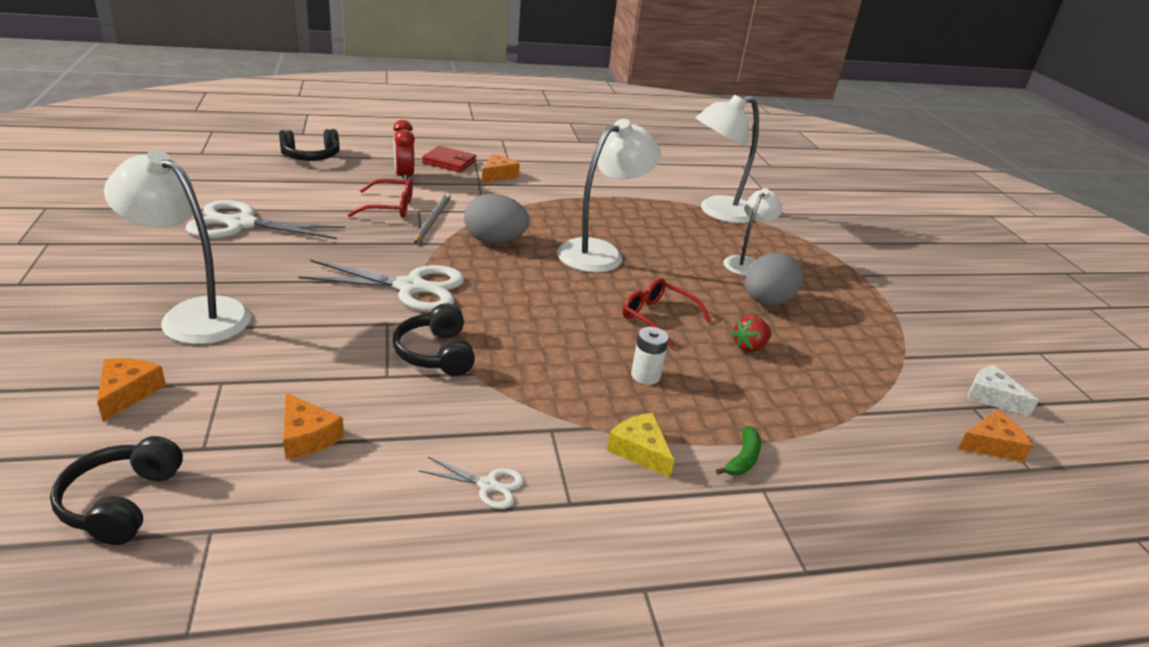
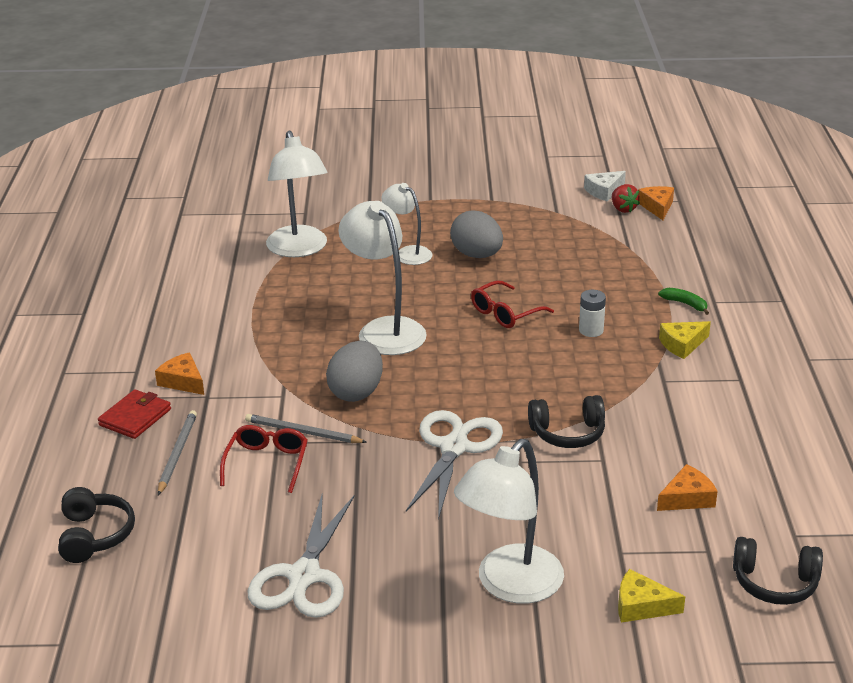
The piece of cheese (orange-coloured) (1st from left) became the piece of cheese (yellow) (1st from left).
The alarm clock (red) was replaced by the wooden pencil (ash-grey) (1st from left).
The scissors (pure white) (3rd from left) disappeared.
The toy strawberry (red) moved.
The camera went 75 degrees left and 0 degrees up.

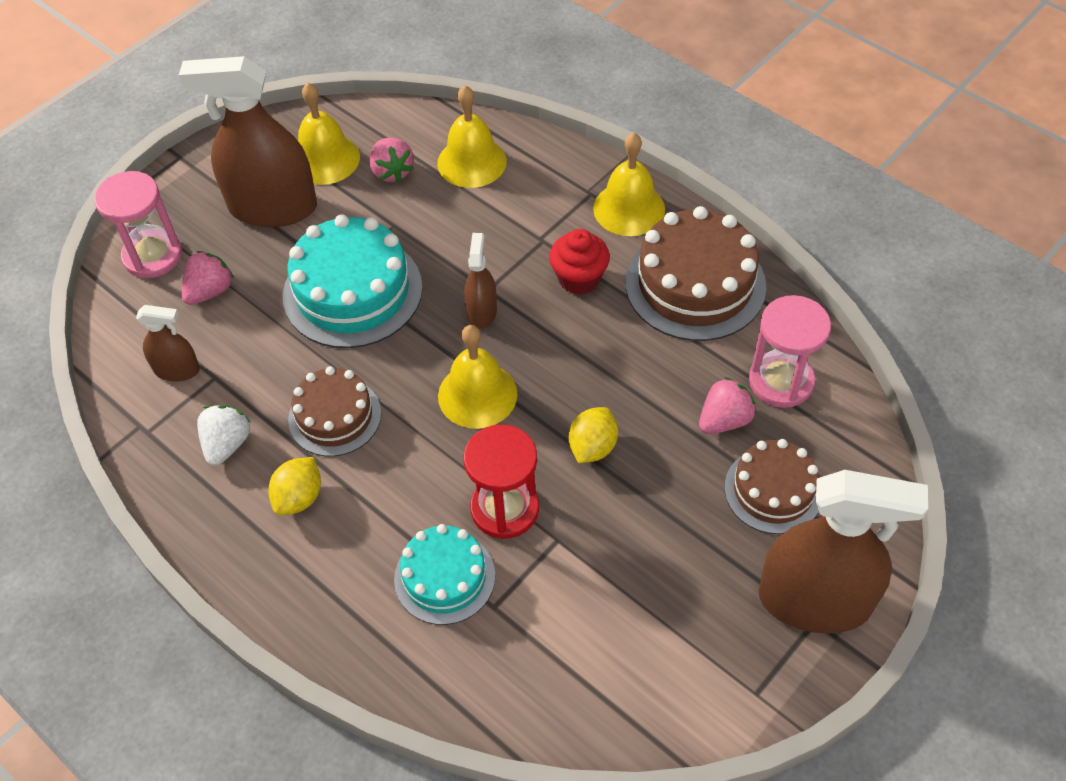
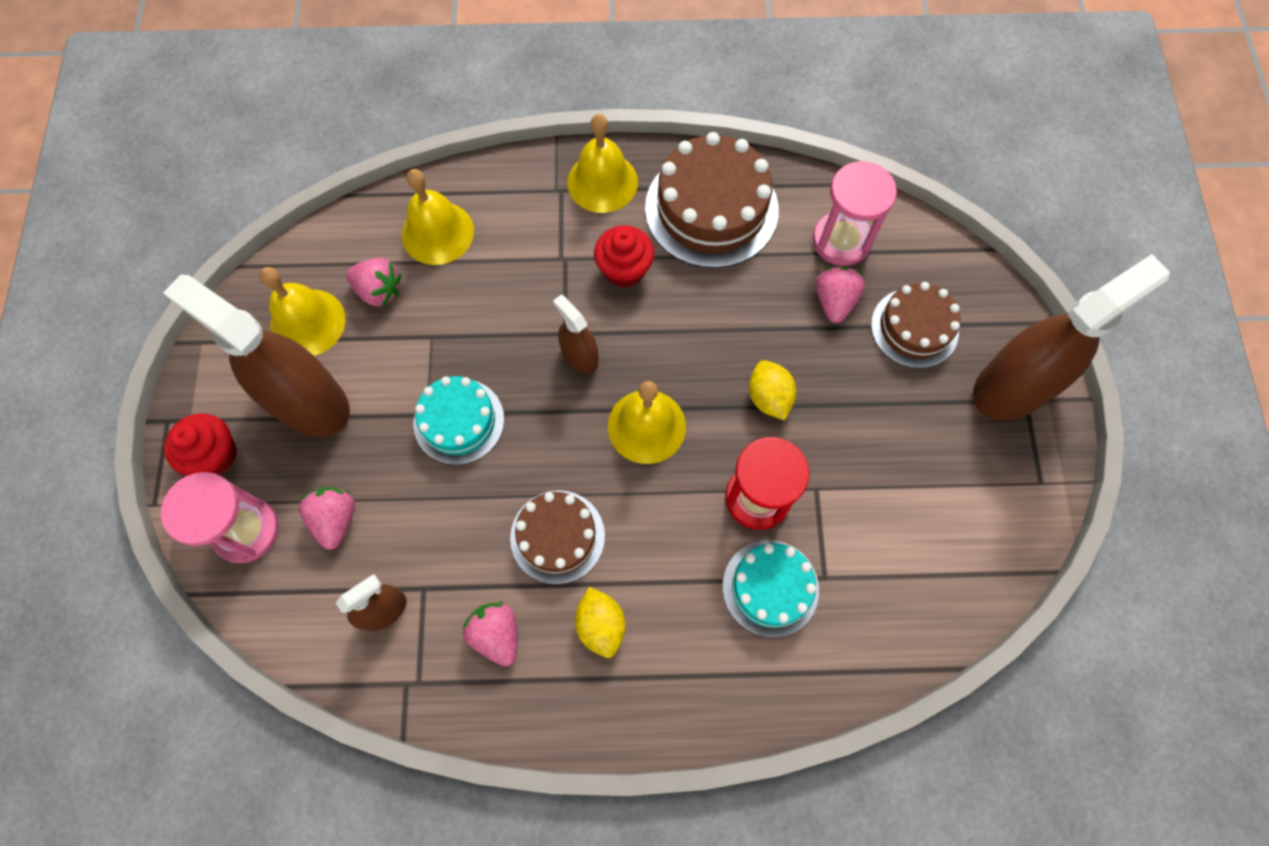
The spray bottle (brown) (2nd from left in the first image) turned 75 degrees clockwise.
The toy strawberry (pure white) became the toy strawberry (pink) (3rd from left).
The gateau (teal) (1st from left) changed to 0.62 times the size.
The fairy cake (red) (1st from left) appeared.
The camera went 45 degrees left and 15 degrees up.

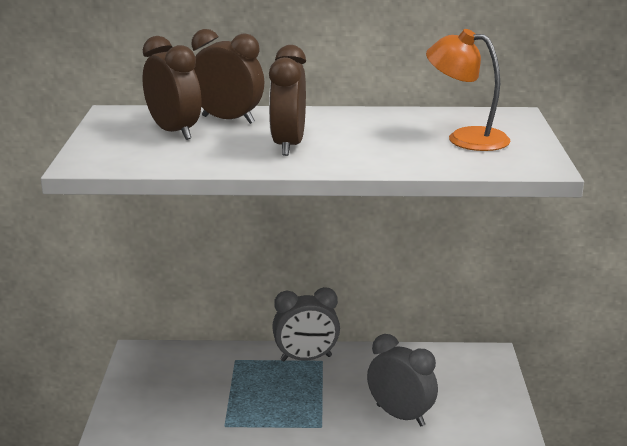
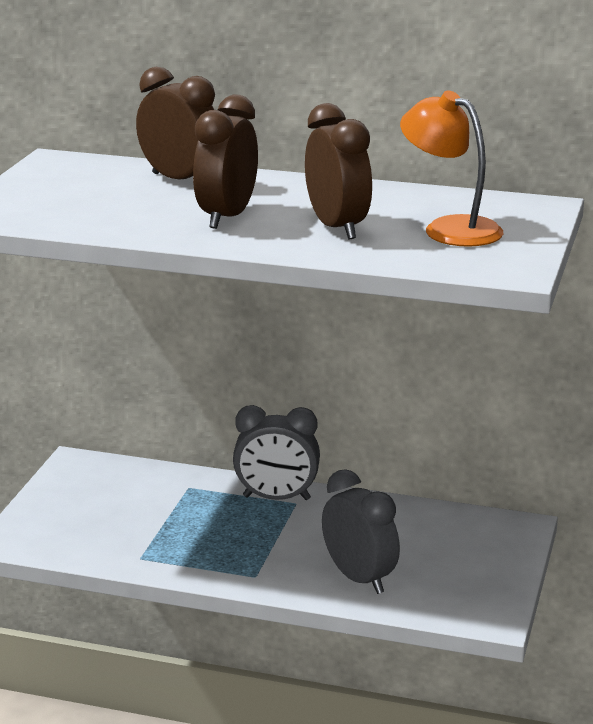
The alarm clock (brown) (1st from left in the first image) moved.
The camera went 15 degrees right and 0 degrees up.

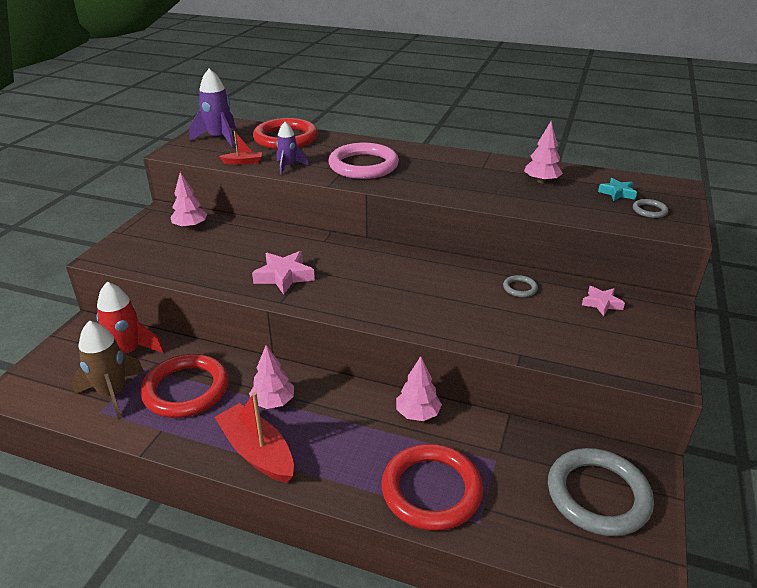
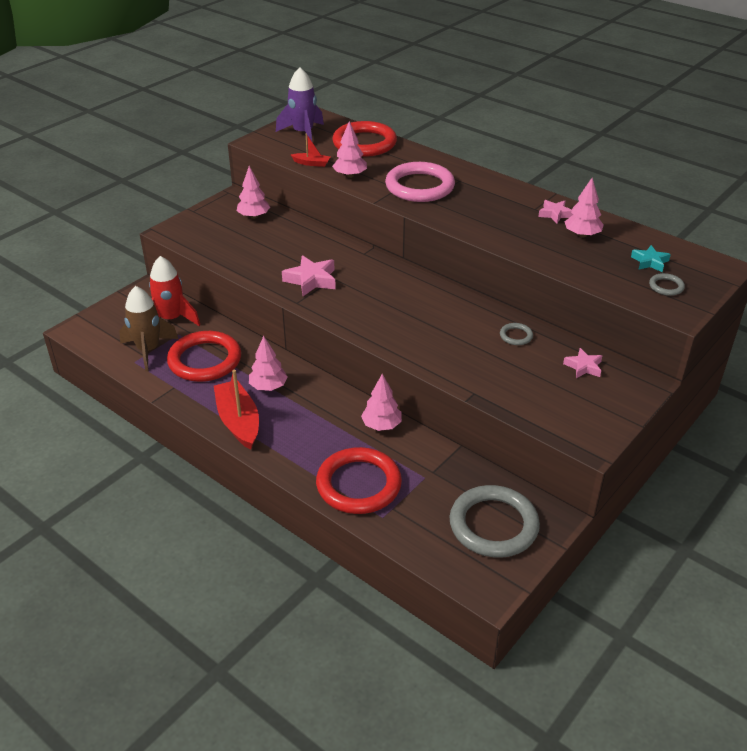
The spaceship (purple) (2nd from left) was replaced by the fir tree (pink) (3rd from left).
The star (pink) (2nd from left) appeared.
The camera went 20 degrees right and 5 degrees up.

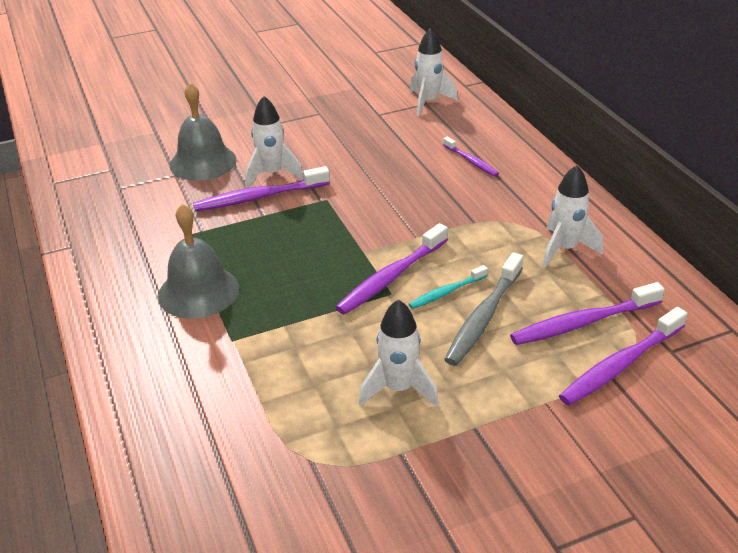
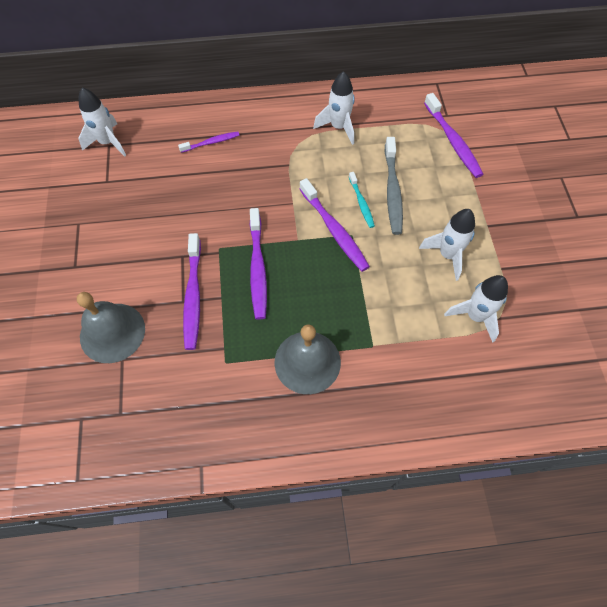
The spaceship (pure white) (1st from left in the first image) moved.
The toothbrush (ash-grey) turned 45 degrees clockwise.
The toothbrush (purple) (4th from left in the first image) moved.
The camera went 75 degrees left and 25 degrees up.

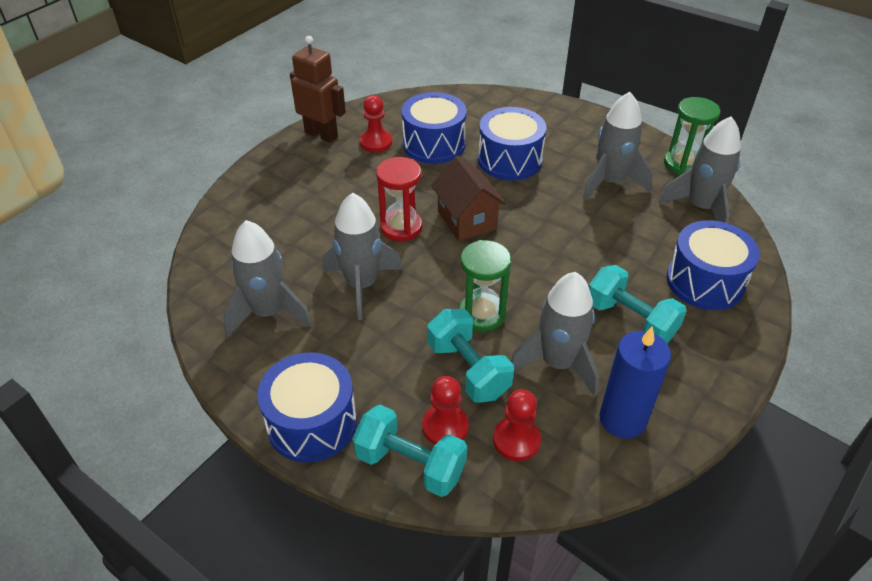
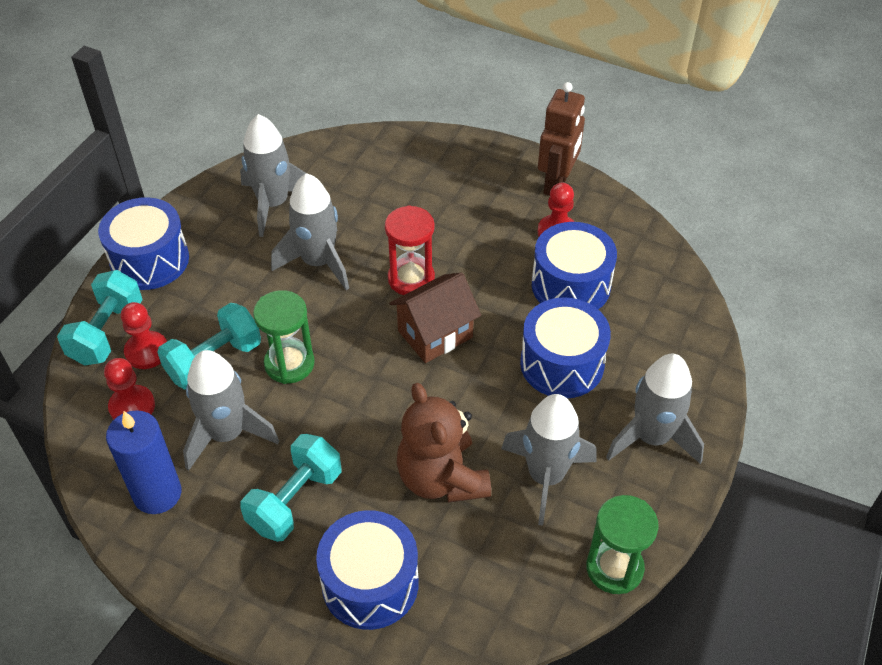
The spaceship (ash-grey) (5th from left) moved.
The stuffed bear (brown) appeared.
The camera went 80 degrees right and 5 degrees up.

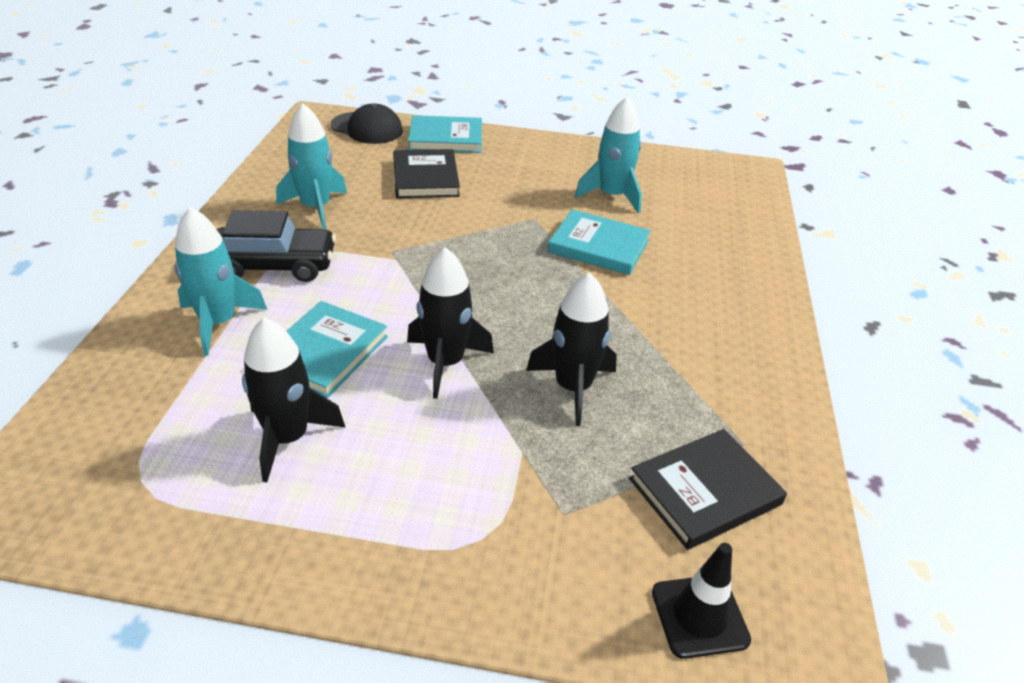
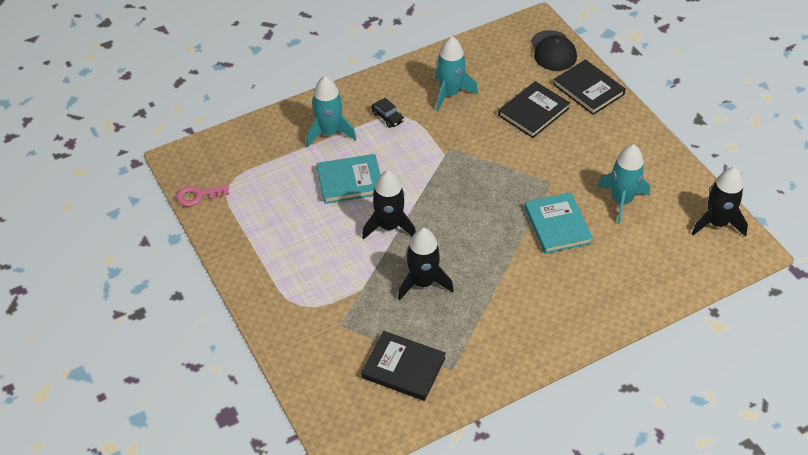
The toy car (ebony) changed to 0.48 times the size.
The spaceship (ebony) (1st from left in the first image) moved.
The book (teal) (2nd from left) became the book (ebony) (3rd from left).
The traffic cone (ebony) disappeared.
The latchkey (pink) appeared.
The camera went 55 degrees right and 10 degrees up.

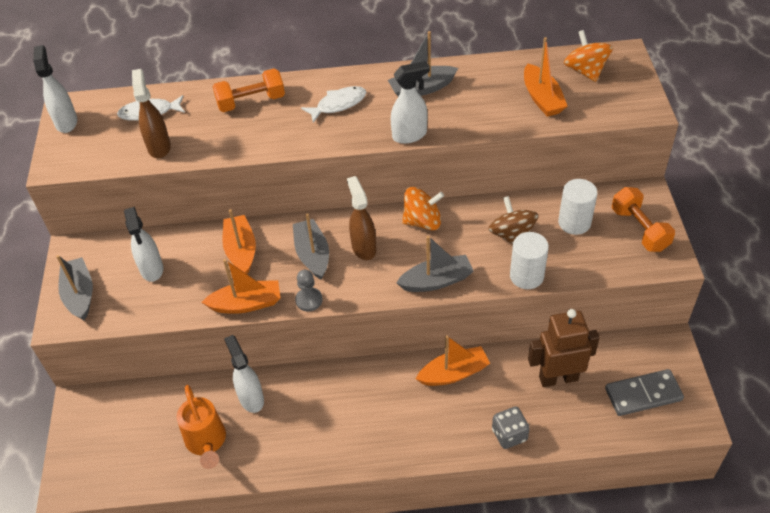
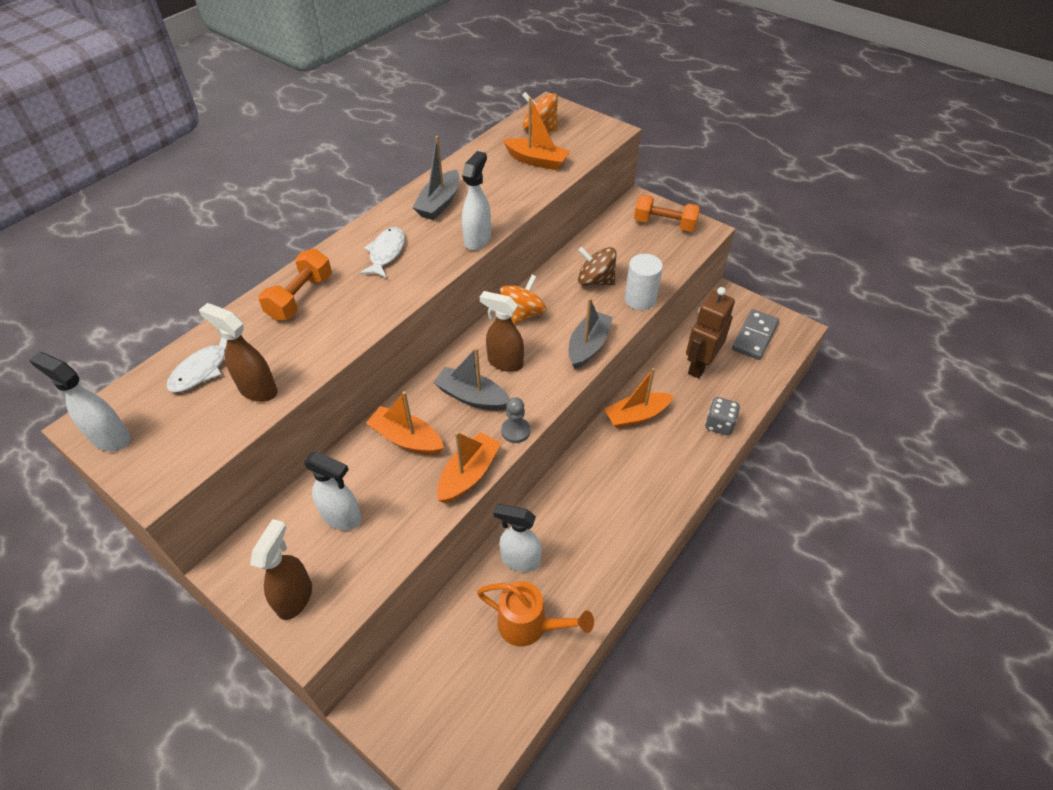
The sailboat (ash-grey) (1st from left) was replaced by the spray bottle (brown) (2nd from left).
The sailboat (orange-coloured) (3rd from left in the first image) turned 135 degrees counterclockwise.
The cylinder shape (pure white) (2nd from left) disappeared.
The camera went 50 degrees left and 0 degrees up.

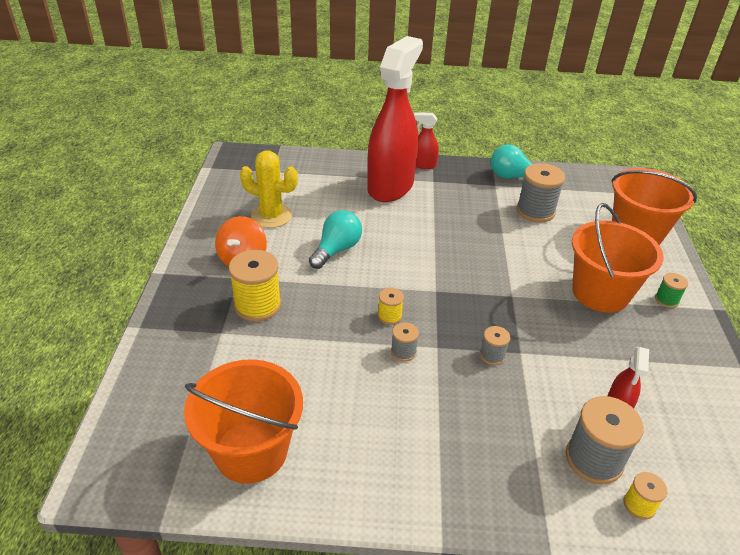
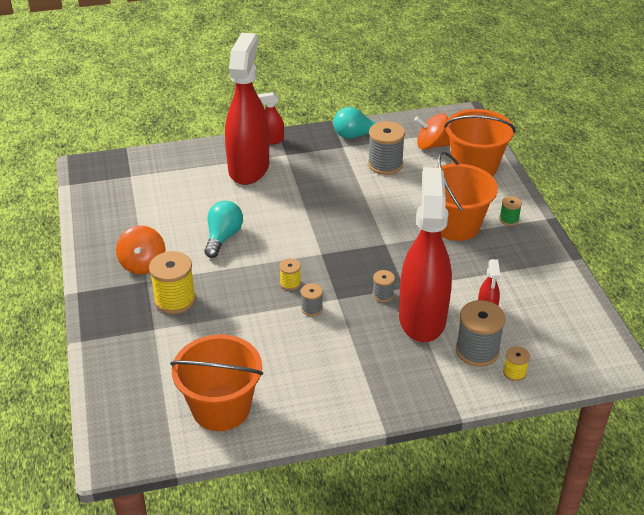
The prickly plant (yellow) disappeared.
The spray bottle (red) (3rd from left) appeared.
The spinning top (orange-coloured) (2nd from left) appeared.
The camera went 15 degrees left and 0 degrees up.

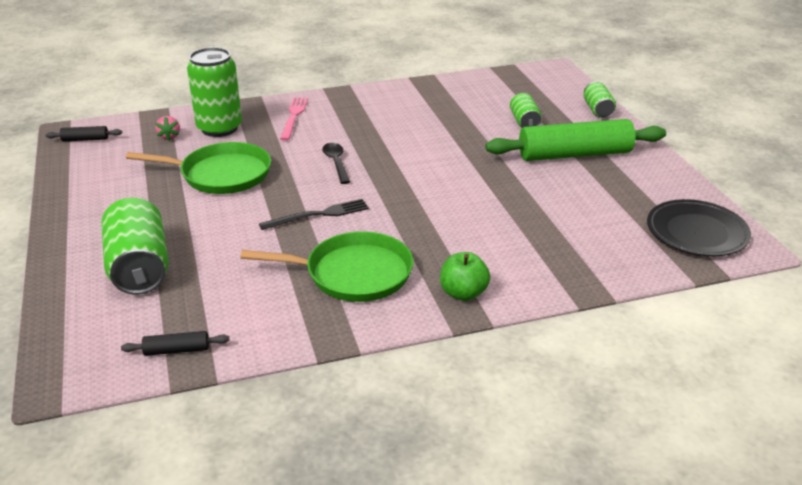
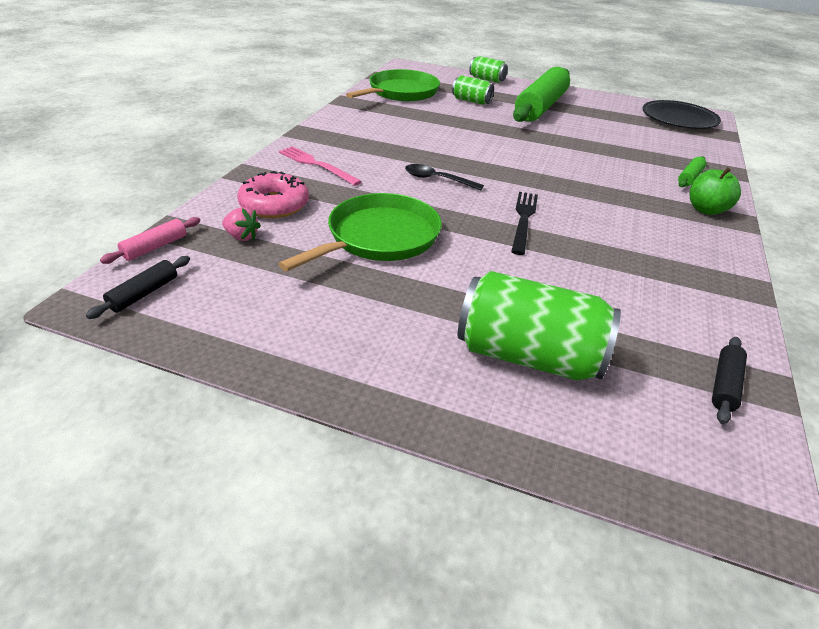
The soda can (green) (2nd from left) was replaced by the doughnut (pink).
The pan (green) (2nd from left) moved.
The pastry roller (pink) appeared.
The pastry roller (green) (2nd from left) appeared.
The camera went 55 degrees left and 5 degrees up.

